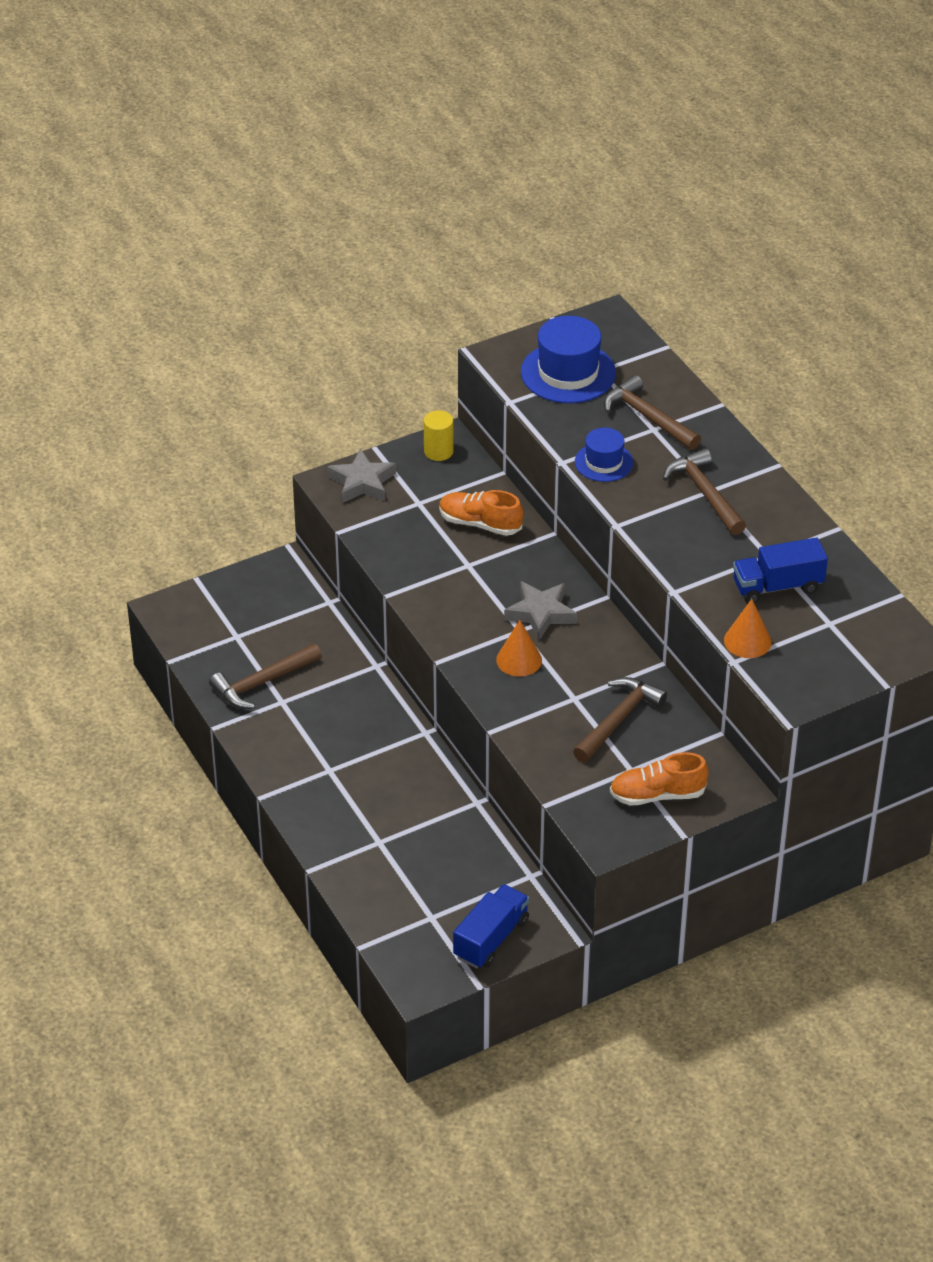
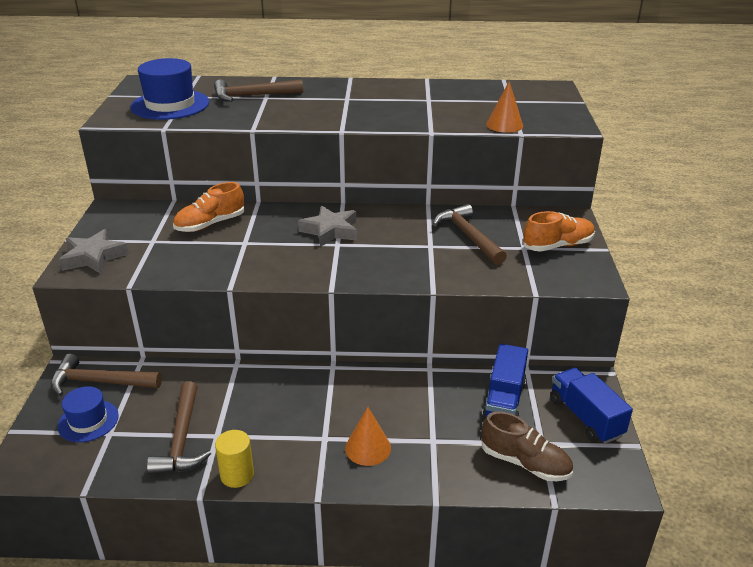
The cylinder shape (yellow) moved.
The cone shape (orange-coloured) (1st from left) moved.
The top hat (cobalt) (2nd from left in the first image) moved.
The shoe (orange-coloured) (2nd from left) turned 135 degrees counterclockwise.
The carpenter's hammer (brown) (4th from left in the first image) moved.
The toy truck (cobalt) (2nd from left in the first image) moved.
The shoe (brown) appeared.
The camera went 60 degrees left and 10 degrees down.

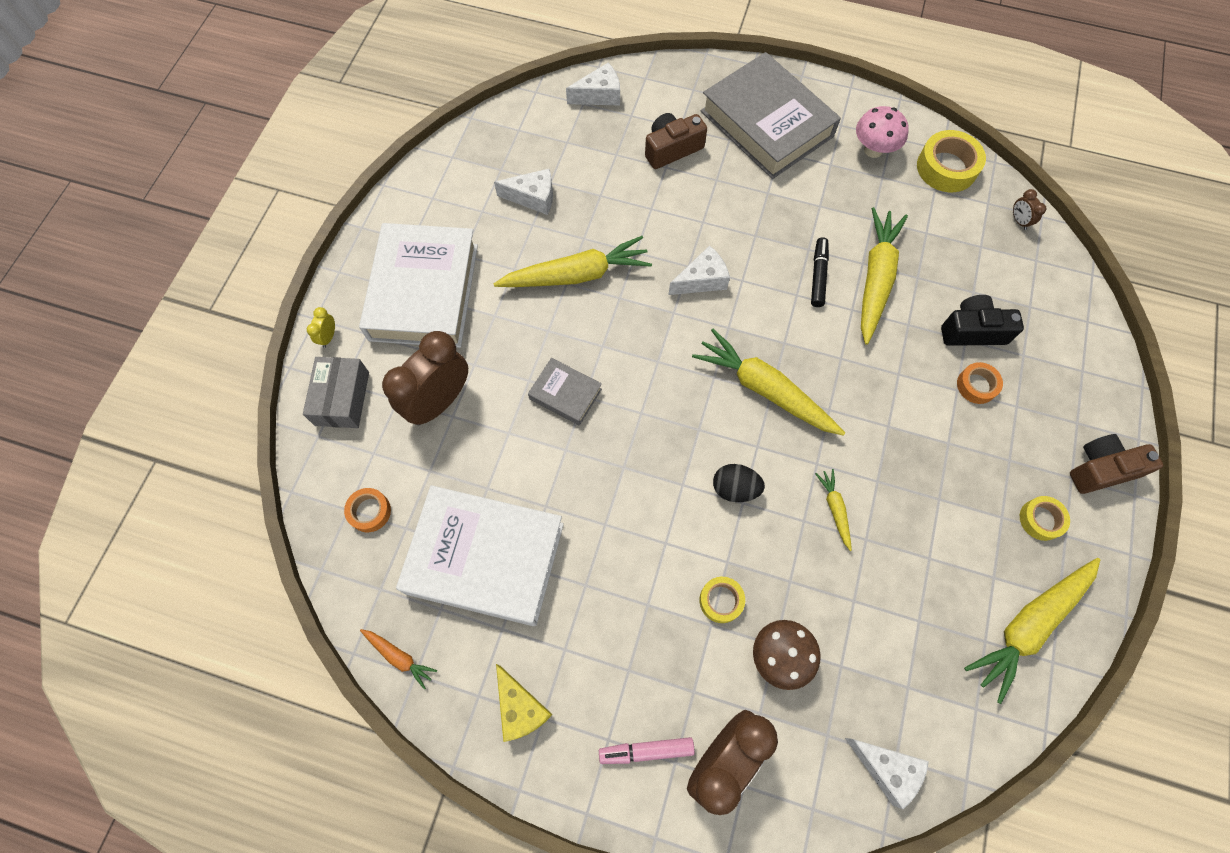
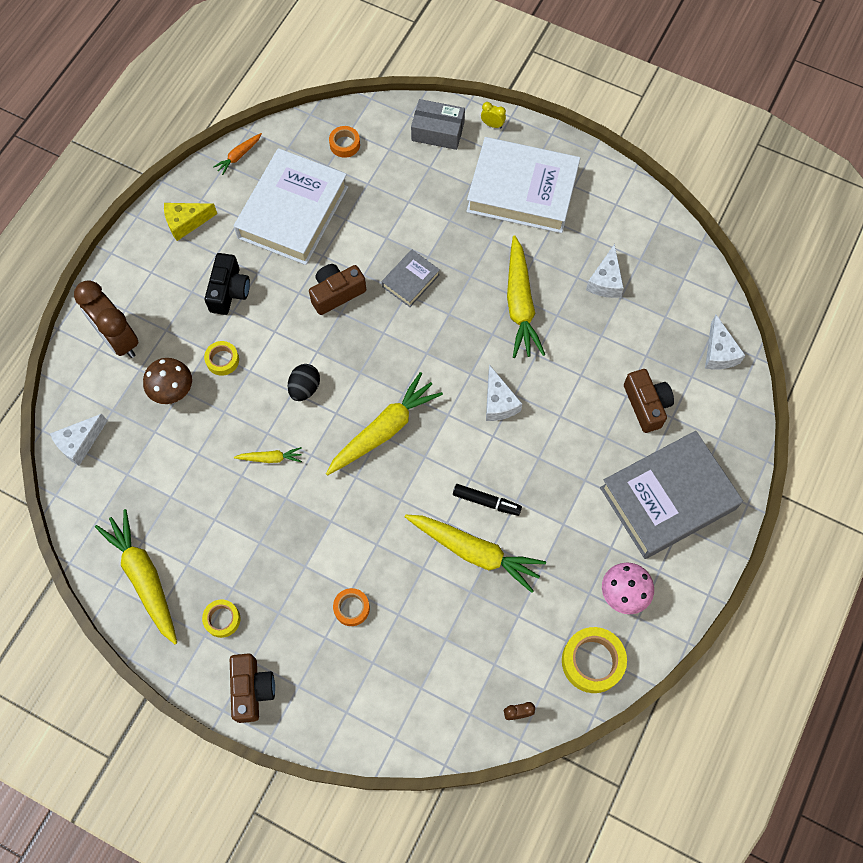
The alarm clock (brown) (1st from left) disappeared.
The marker pen (pink) disappeared.
The photo camera (ebony) moved.
The photo camera (brown) (2nd from left) appeared.
The camera went 100 degrees right and 0 degrees up.

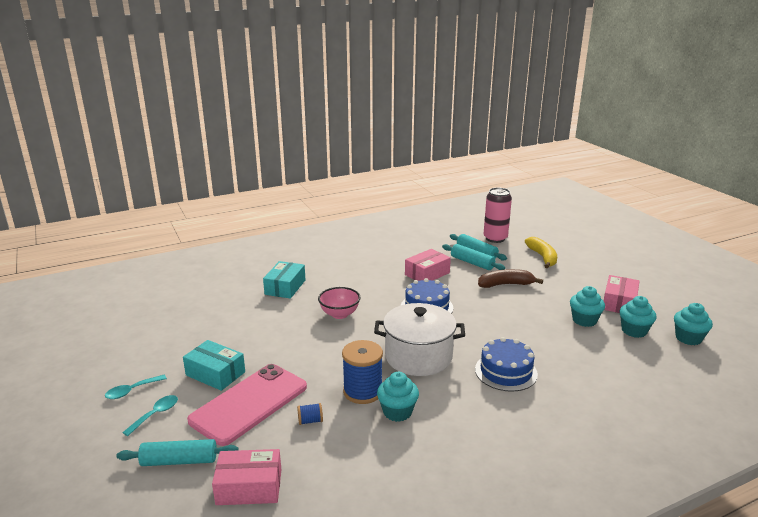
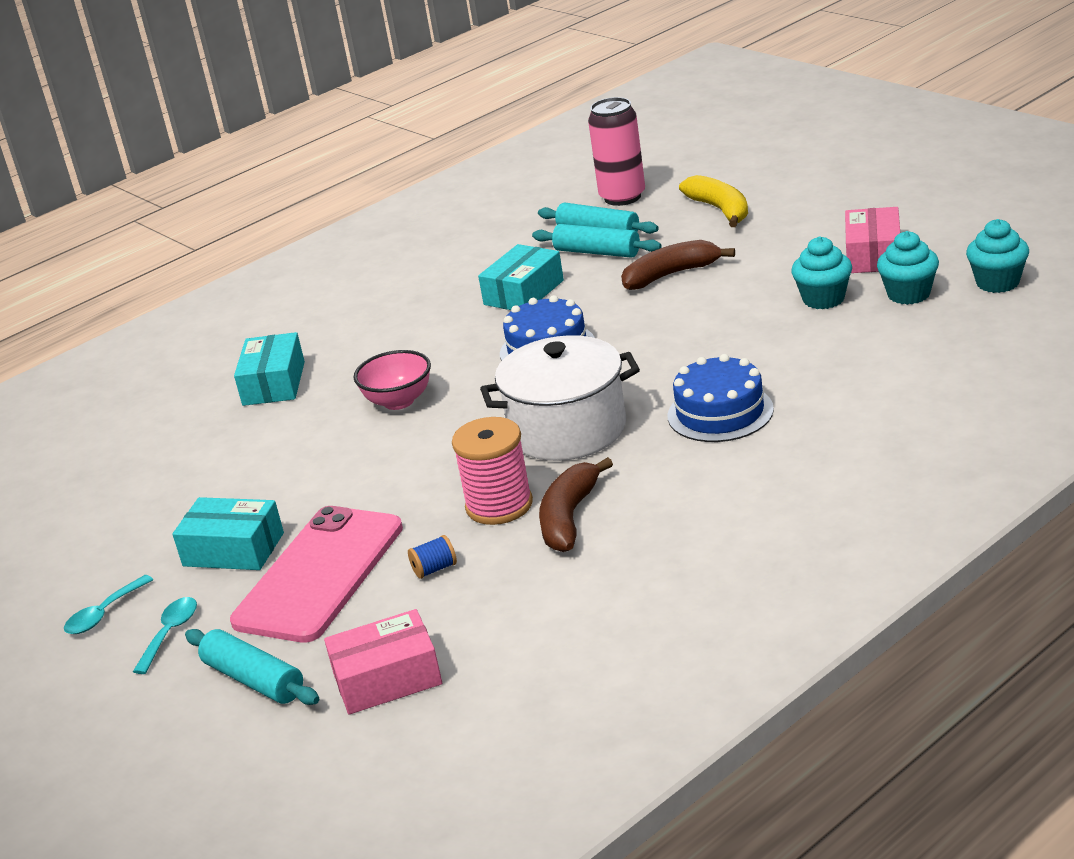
The pastry roller (teal) (1st from left) turned 60 degrees clockwise.
The spool (cobalt) (2nd from left) became the spool (pink).
The fairy cake (teal) (1st from left) was replaced by the banana (brown) (1st from left).
The package (pink) (2nd from left) became the package (teal) (3rd from left).
The camera went 10 degrees left and 5 degrees up.

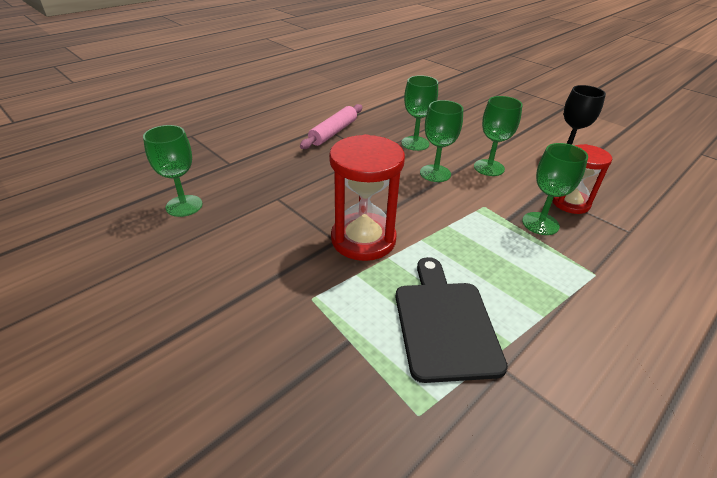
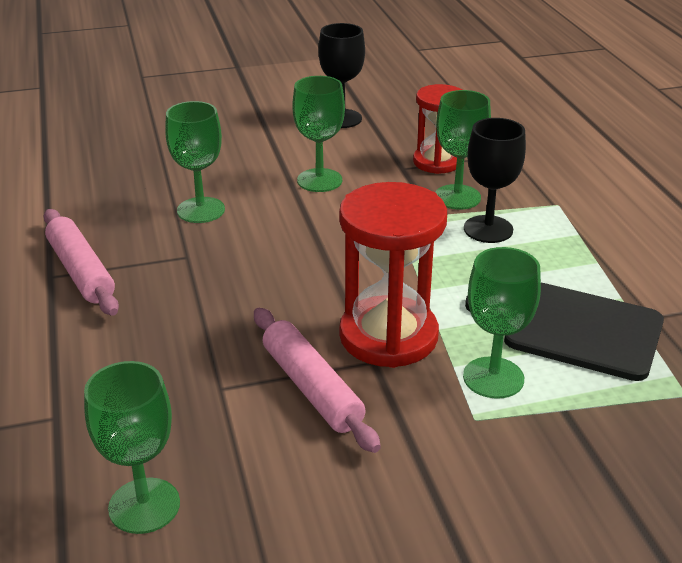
The goblet (green) (3rd from left in the first image) moved.
The pastry roller (pink) (2nd from left) appeared.
The goblet (ebony) (2nd from left) appeared.
The camera went 60 degrees left and 5 degrees down.

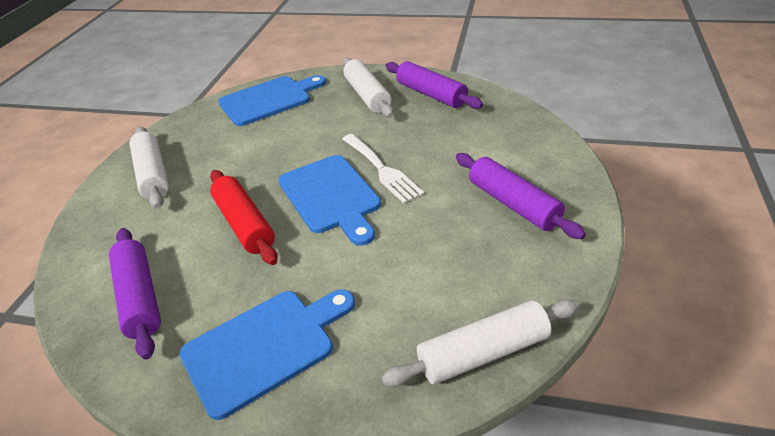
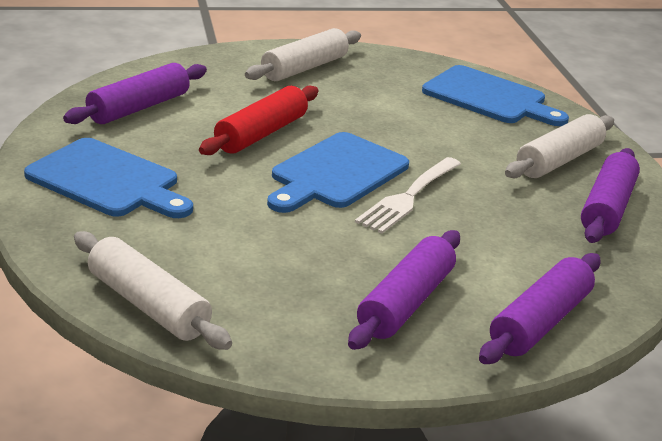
The pastry roller (purple) (3rd from left) appeared.
The camera went 60 degrees right and 10 degrees down.

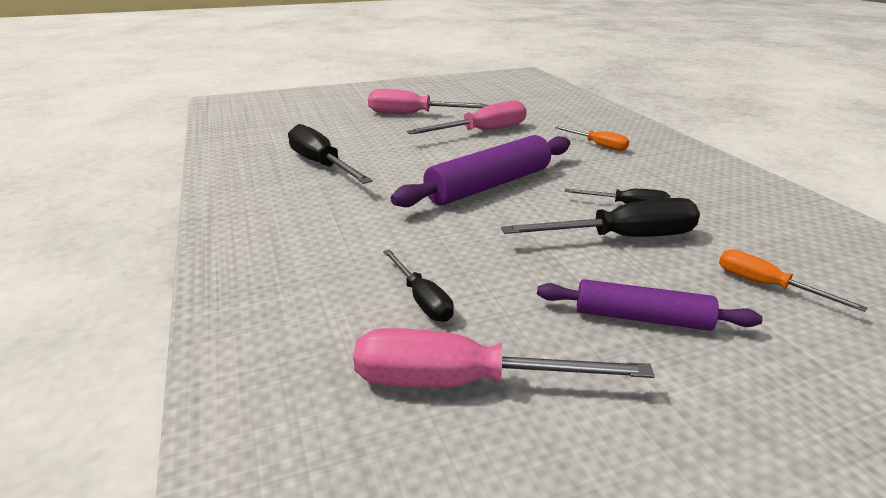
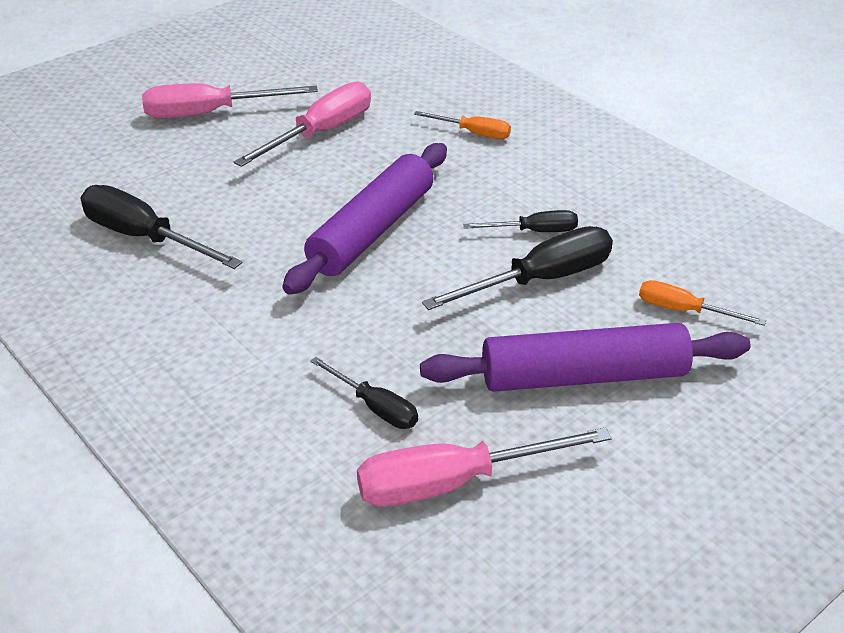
The pastry roller (purple) (2nd from left) changed to 1.64 times the size.
The camera went 20 degrees left and 10 degrees up.

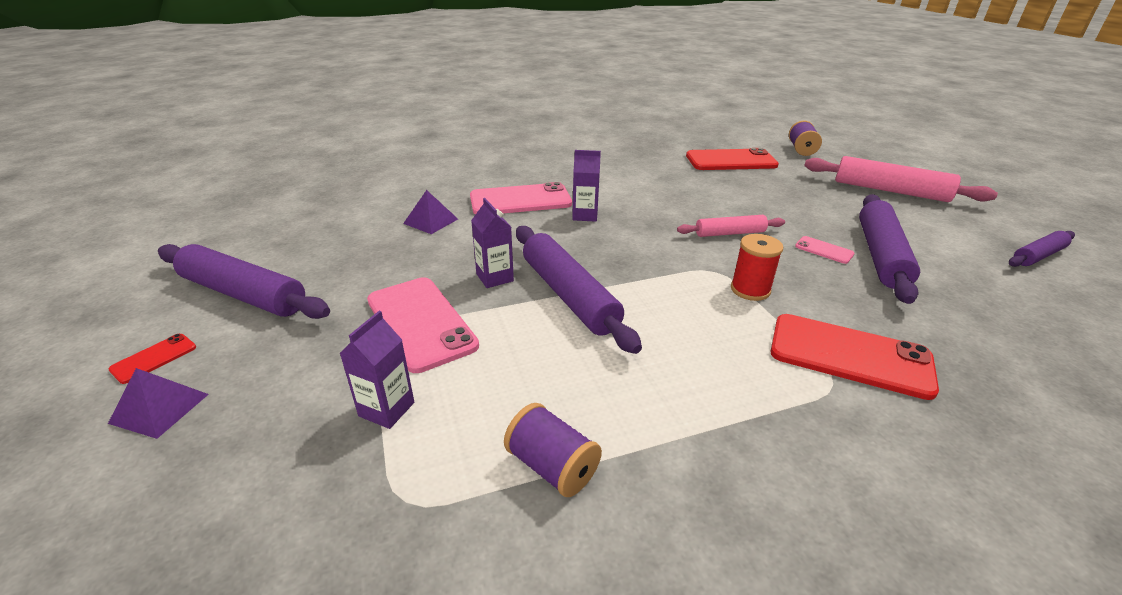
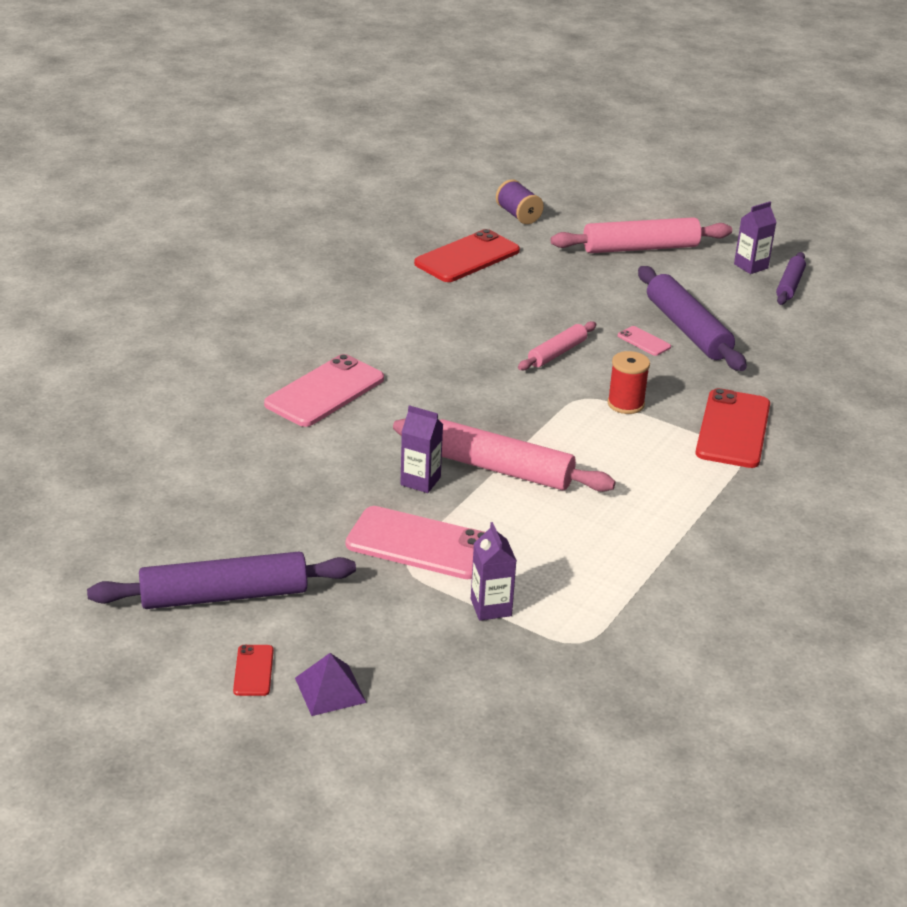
The pyramid shape (purple) (2nd from left) disappeared.
The spool (purple) (1st from left) disappeared.
The pastry roller (purple) (2nd from left) became the pastry roller (pink) (1st from left).
The juice carton (purple) (3rd from left) moved.
The mobile phone (red) (3rd from left) turned 60 degrees counterclockwise.
The mobile phone (pink) (3rd from left) turned 45 degrees clockwise.
The camera went 40 degrees left and 0 degrees up.

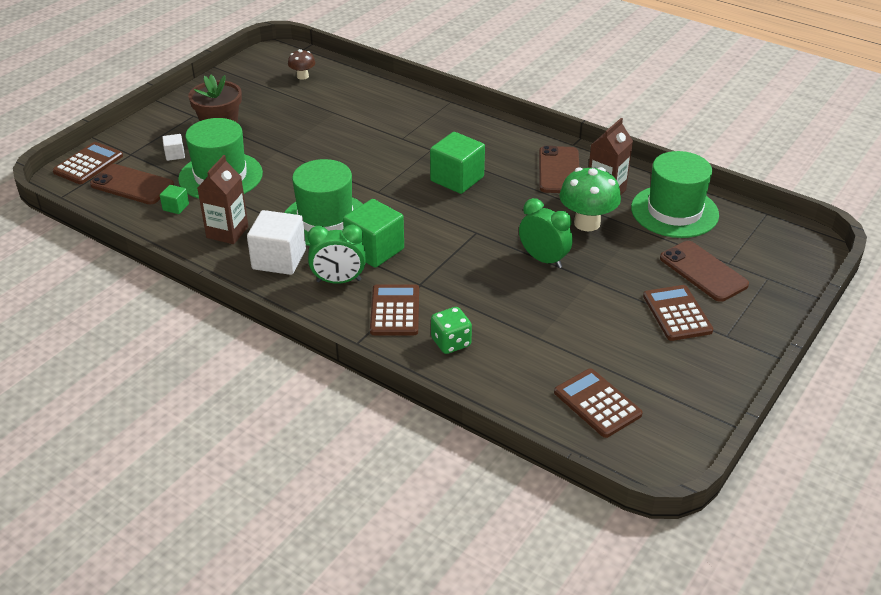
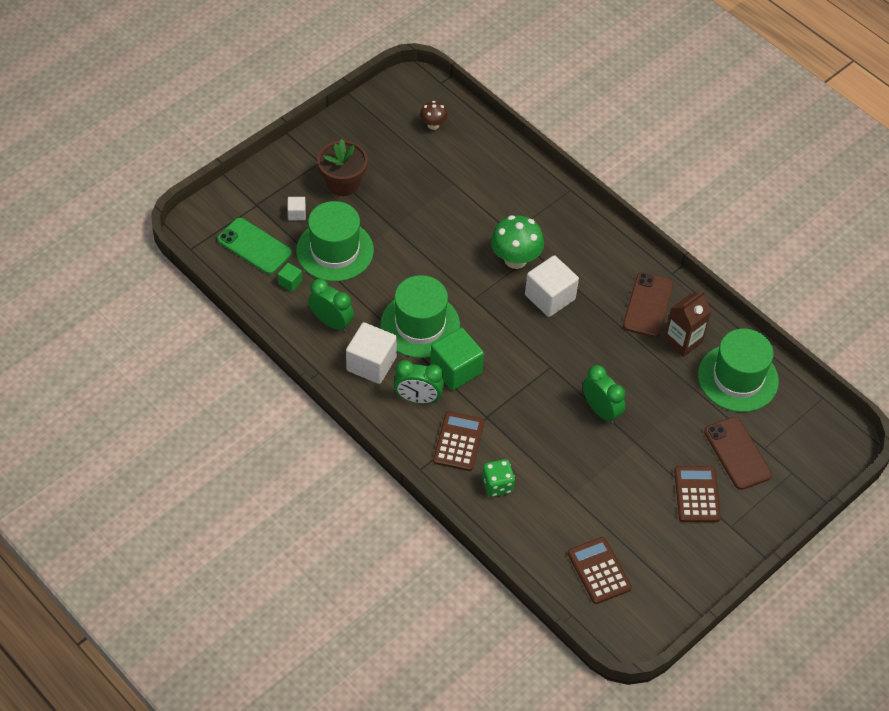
The pocket calculator (brown) (1st from left) disappeared.
The mobile phone (brown) (1st from left) became the mobile phone (green).
The juice carton (brown) (1st from left) was replaced by the alarm clock (green) (1st from left).
The solid cube (green) (3rd from left) became the solid cube (pure white) (3rd from left).
The fungus (green) moved.
The camera went 10 degrees right and 15 degrees up.

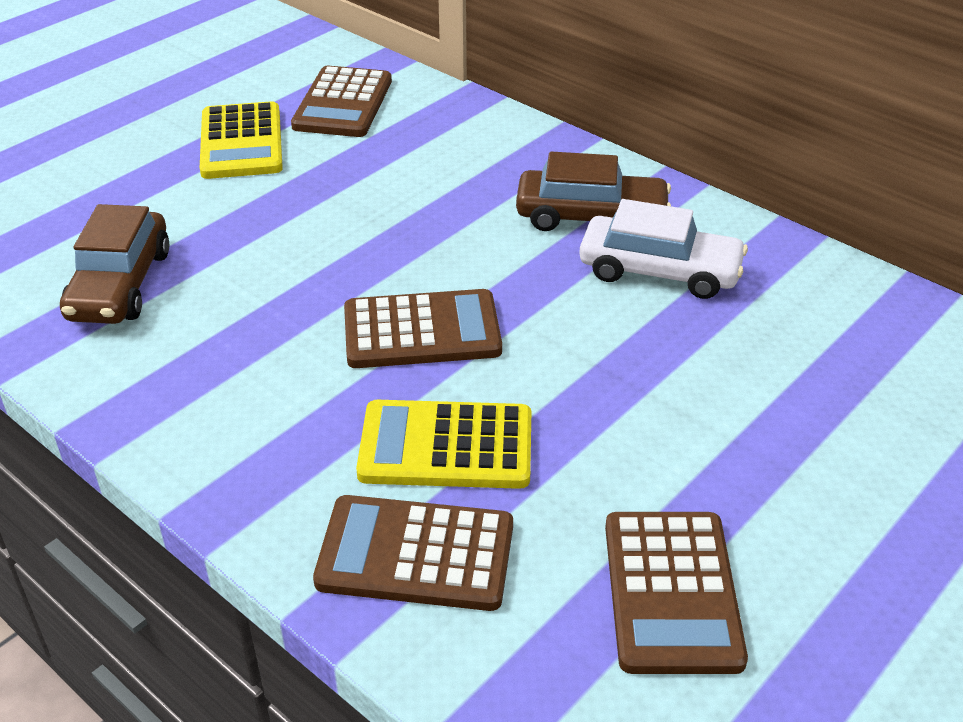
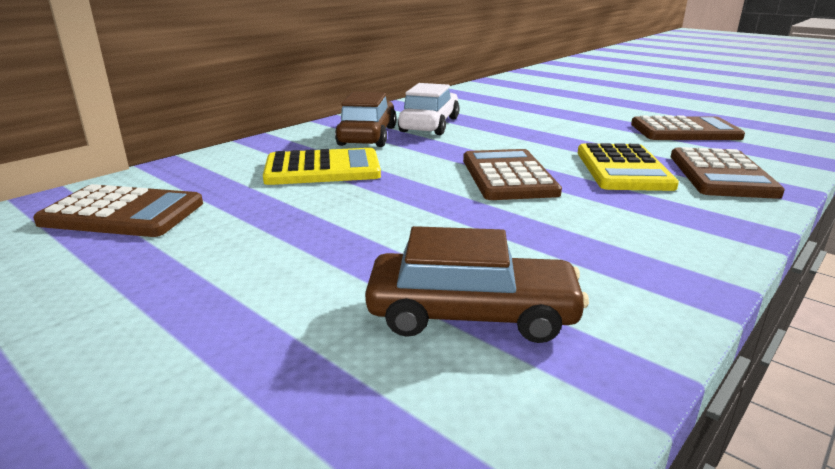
The pocket calculator (yellow) (1st from left) moved.
The camera went 90 degrees left and 15 degrees down.

